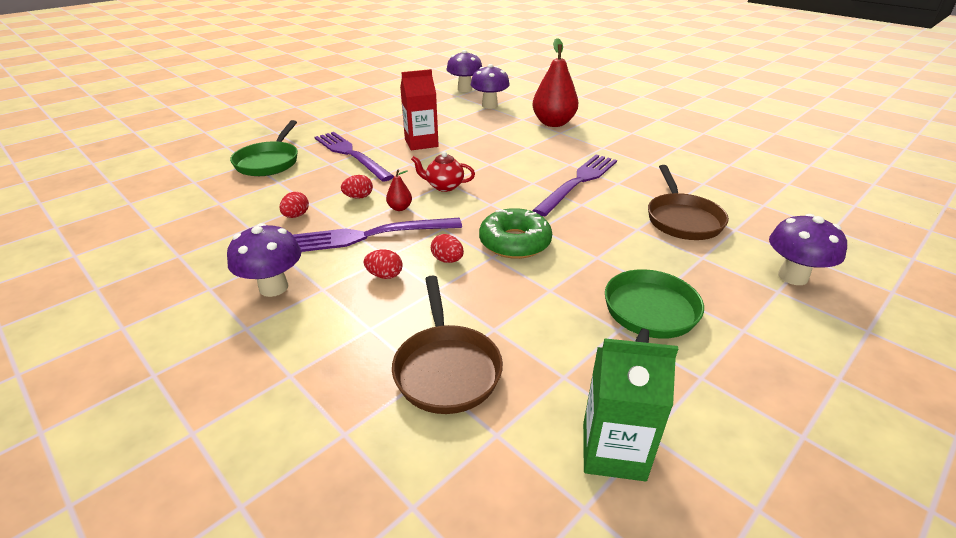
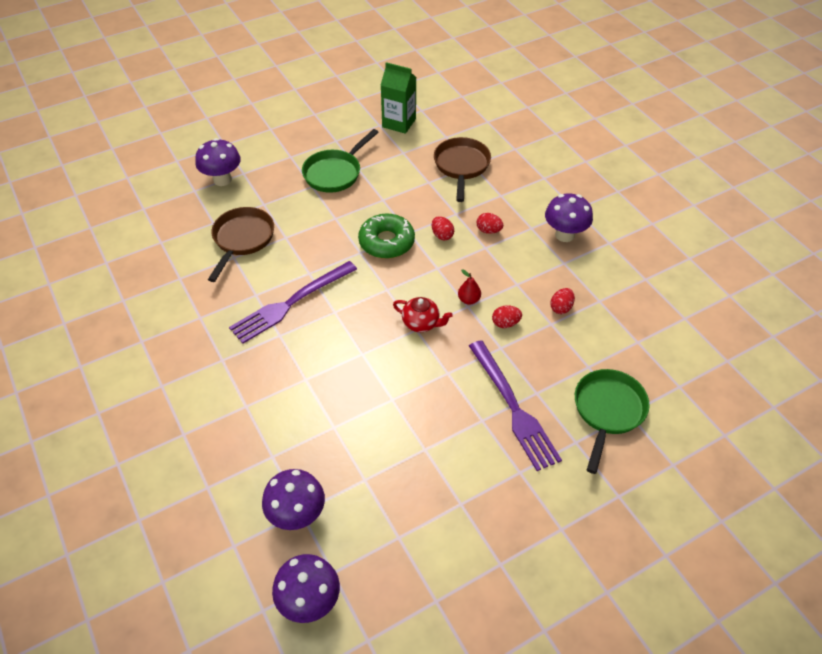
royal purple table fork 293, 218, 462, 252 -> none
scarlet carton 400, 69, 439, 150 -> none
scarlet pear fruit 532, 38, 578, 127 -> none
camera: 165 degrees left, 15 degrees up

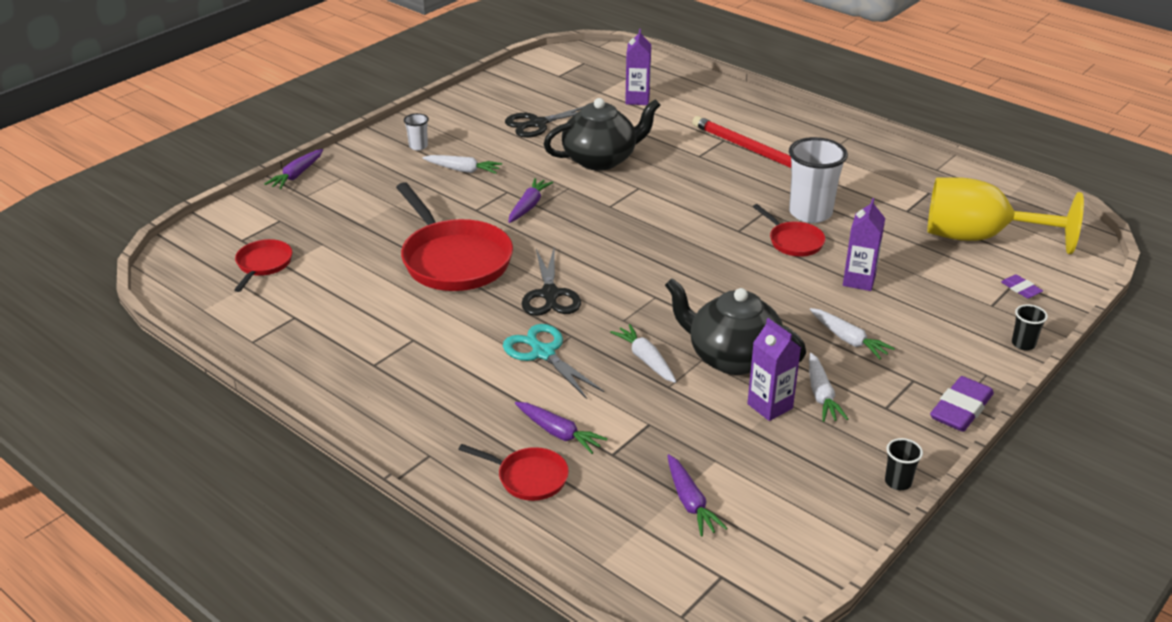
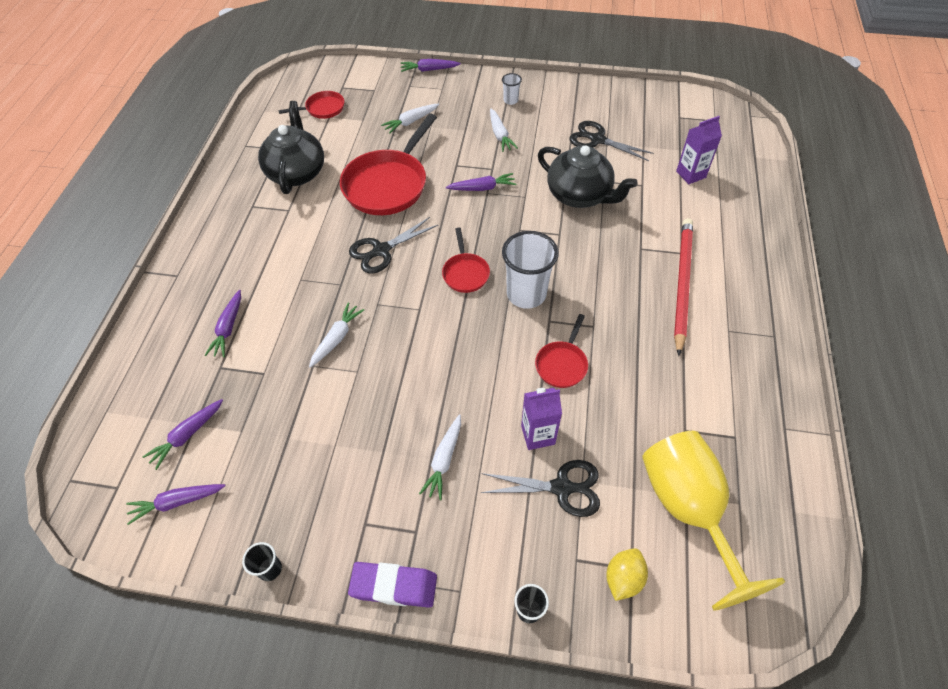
scarlet skillet 458, 444, 569, 501 -> scarlet skillet 442, 228, 490, 293, relocated
teal scissors 503, 324, 604, 399 -> none
black china teapot 665, 278, 806, 375 -> black china teapot 258, 101, 324, 194, relocated
royal purple carton 747, 318, 801, 421 -> none
white beaker 789, 137, 848, 223 -> white beaker 502, 231, 558, 309, relocated
white toy carrot 809, 353, 848, 422 -> white toy carrot 381, 104, 439, 134, relocated
royal purple gum eraser 1001, 274, 1043, 299 -> bright yellow citrus fruit 606, 548, 648, 601
none -> royal purple toy carrot 126, 484, 226, 525
none -> black scissors 480, 460, 600, 517
camera: 60 degrees right, 20 degrees up

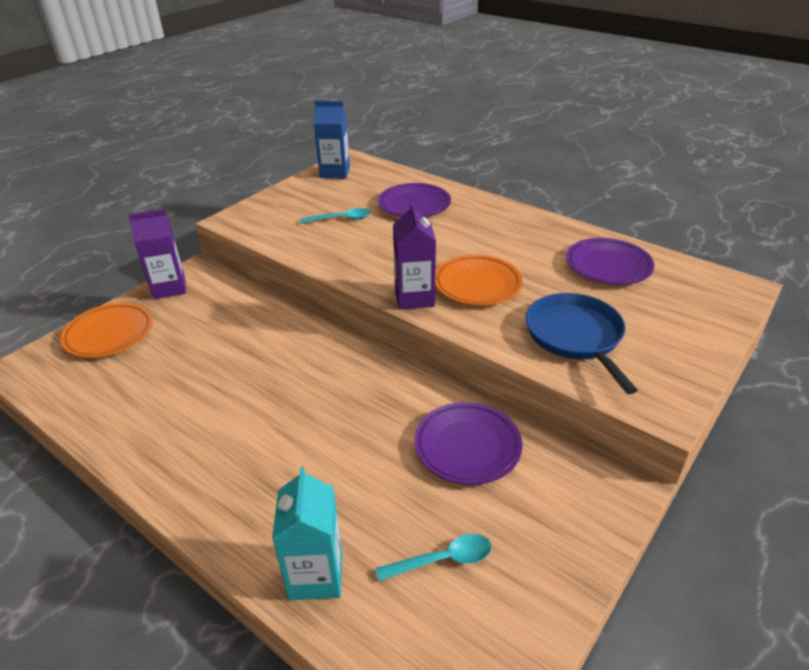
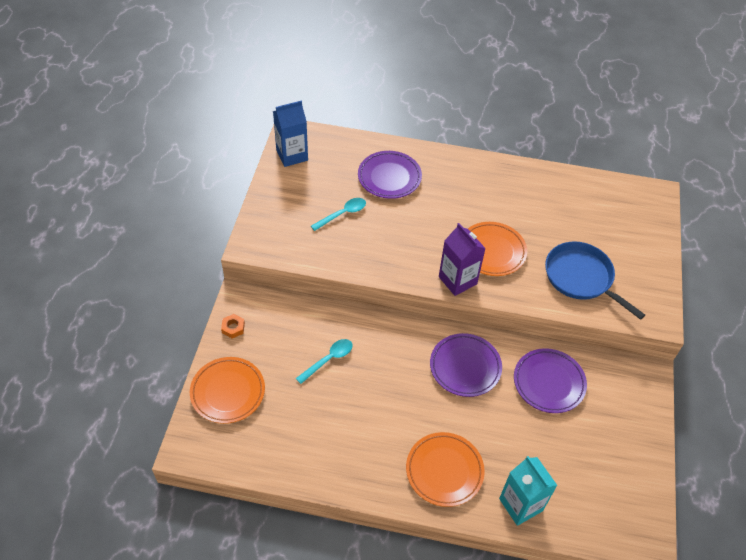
royal purple carton 128, 209, 186, 299 -> orange nut 221, 314, 245, 339
teal teaspoon 375, 534, 492, 581 -> teal teaspoon 296, 339, 353, 384, relocated
royal purple dinner plate 566, 238, 654, 285 -> royal purple dinner plate 430, 333, 502, 397, relocated
none -> orange dinner plate 406, 432, 485, 507
camera: 30 degrees left, 15 degrees up

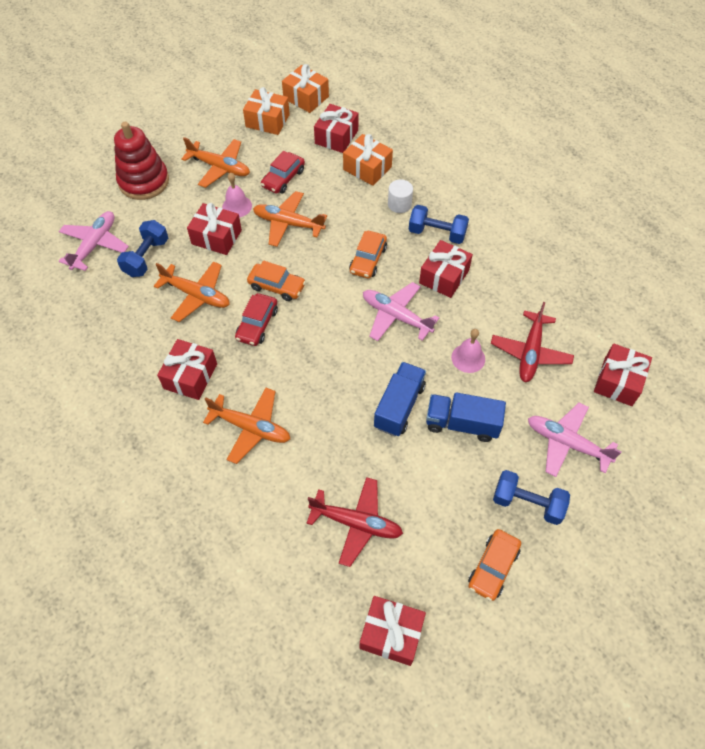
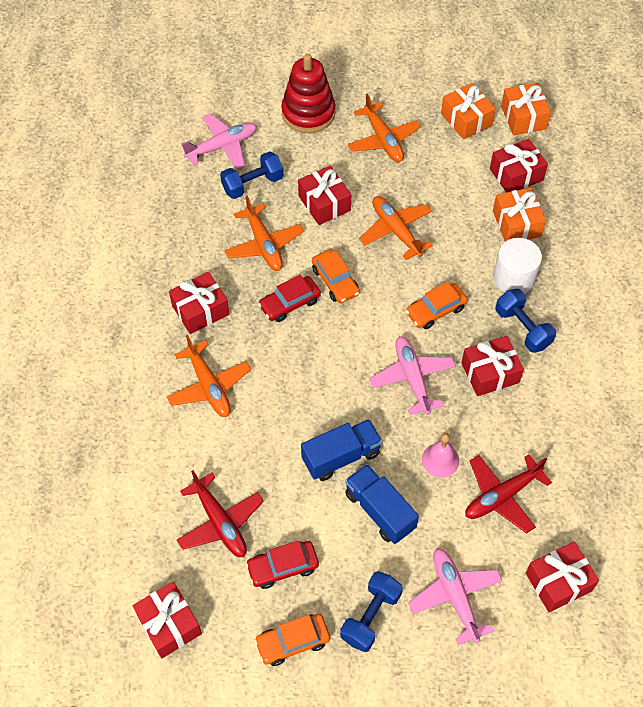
rose-pink bell 222, 172, 252, 217 -> none
scarlet automobile 261, 151, 305, 194 -> scarlet automobile 246, 541, 319, 589, relocated
white solid cylinder 388, 179, 413, 213 -> white solid cylinder 493, 238, 542, 294, x1.53
blue free weight 493, 470, 570, 525 -> blue free weight 340, 571, 403, 652, 60 degrees clockwise
camera: 40 degrees right, 0 degrees up

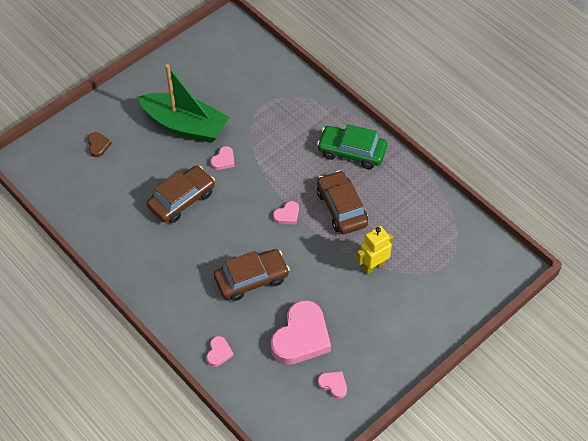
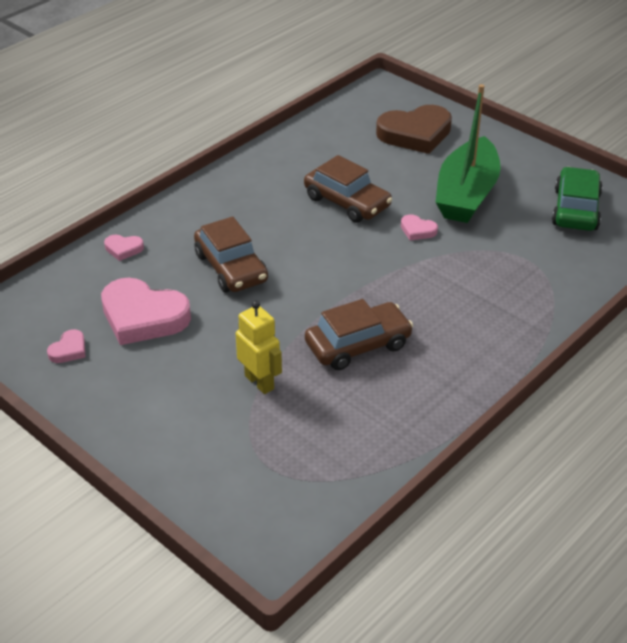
dark brown heart shape 88, 132, 112, 157 -> dark brown heart shape 376, 105, 452, 154, x2.23
rose-pink heart shape 273, 201, 299, 224 -> none
green automobile 317, 124, 387, 169 -> green automobile 552, 167, 603, 231, relocated
camera: 85 degrees right, 15 degrees down

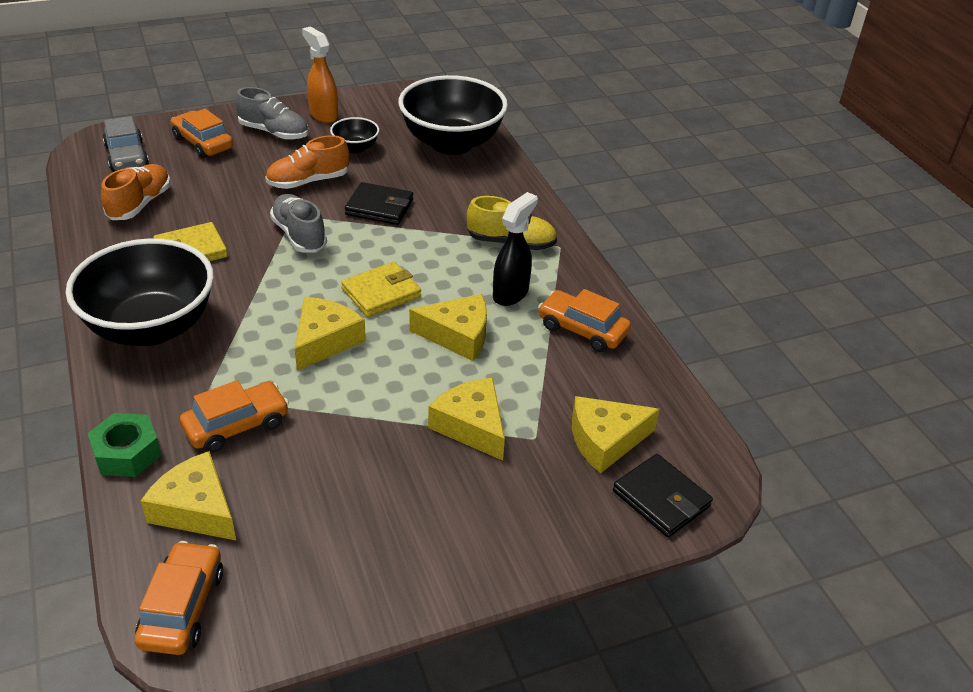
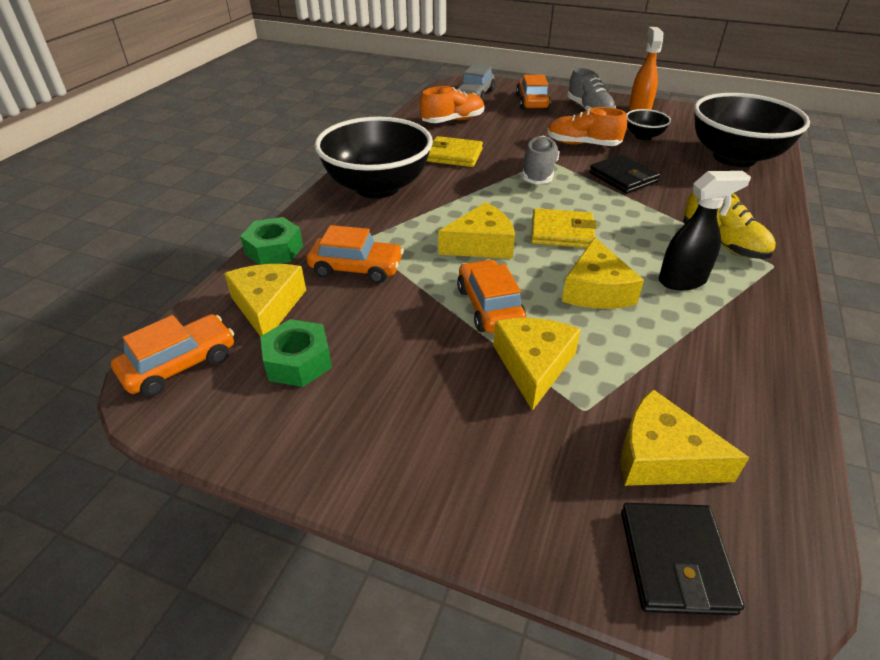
bright yellow piece of cheese 409, 294, 487, 361 -> bright yellow piece of cheese 562, 237, 644, 309, 45 degrees clockwise
orange automobile 538, 289, 631, 352 -> orange automobile 457, 259, 526, 333, relocated
none -> green nut 260, 319, 332, 387
camera: 45 degrees right, 0 degrees up

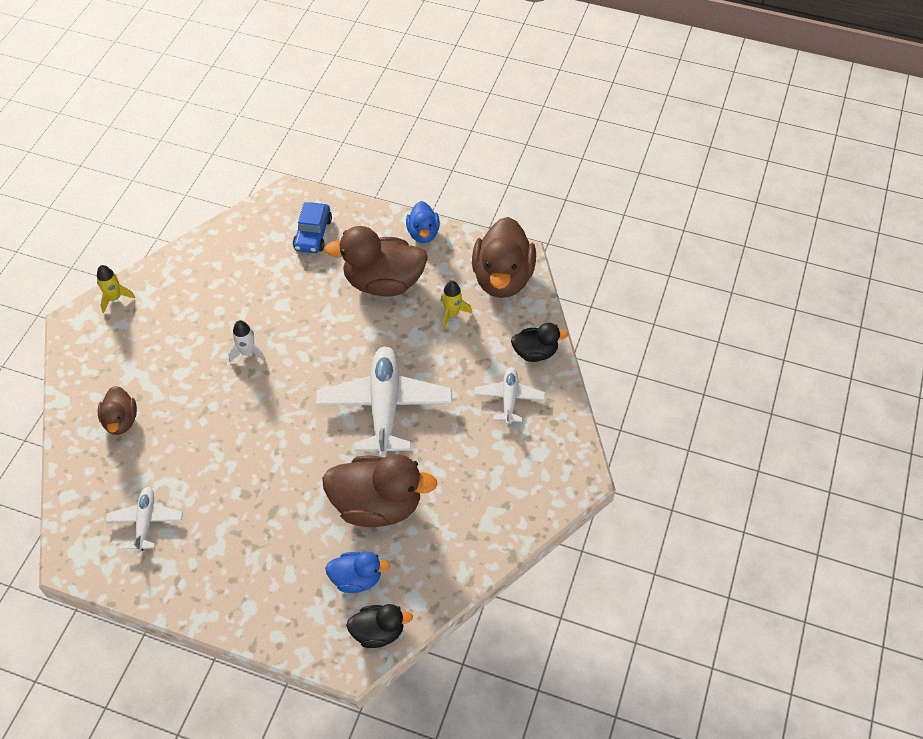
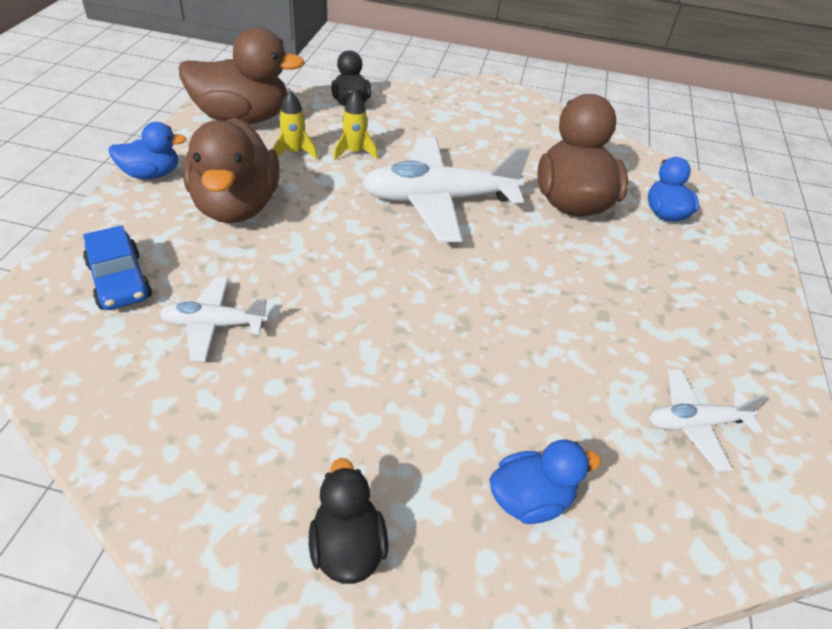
bright yellow spaceship 97, 265, 135, 313 -> bright yellow spaceship 334, 91, 378, 160, relocated
dark brown toy duck 98, 386, 137, 435 -> blue toy duck 489, 440, 601, 524
white spaceship 229, 320, 266, 362 -> none
blue automobile 293, 202, 332, 253 -> blue automobile 83, 225, 152, 310, 60 degrees clockwise
black toy duck 346, 604, 413, 648 -> black toy duck 309, 458, 389, 584, relocated
white aeroplane 474, 367, 545, 424 -> white aeroplane 159, 277, 268, 361, relocated
camera: 100 degrees left, 10 degrees down

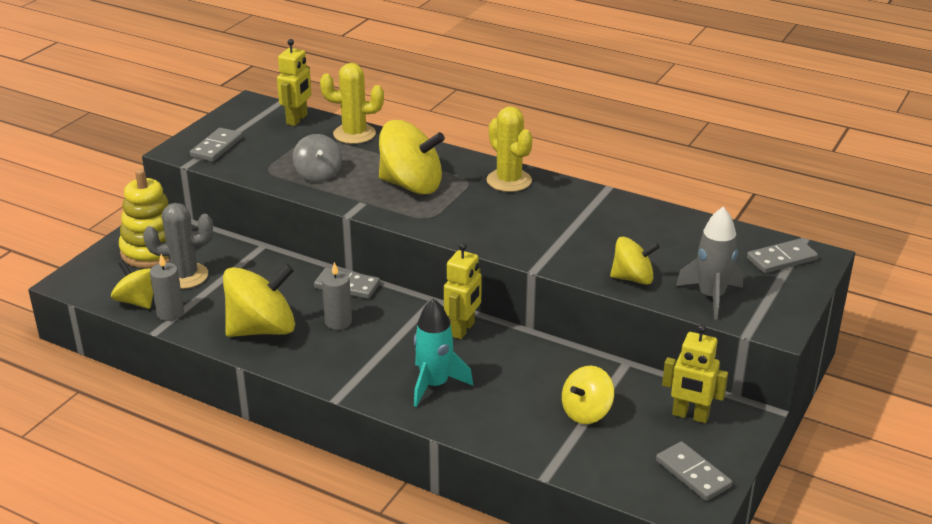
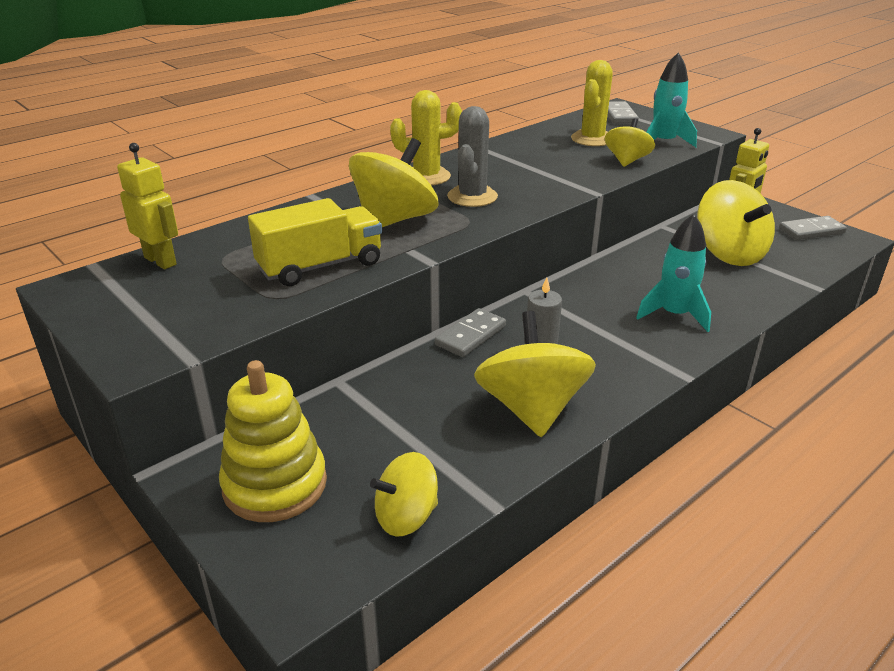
grey cactus 143, 203, 213, 289 -> grey cactus 447, 106, 498, 207, relocated
grey candle 150, 254, 184, 321 -> none
grey domino piece 190, 128, 243, 162 -> none
grey toy top 293, 134, 342, 182 -> bright yellow truck 248, 198, 382, 286
bright yellow cactus 320, 63, 384, 144 -> bright yellow cactus 571, 60, 613, 146, relocated
bright yellow robot figure 444, 243, 482, 339 -> none
bright yellow toy top 562, 366, 614, 424 -> bright yellow toy top 697, 180, 775, 266, x1.67
grey spaceship 676, 207, 743, 320 -> teal spaceship 646, 52, 697, 147
camera: 70 degrees left, 0 degrees up

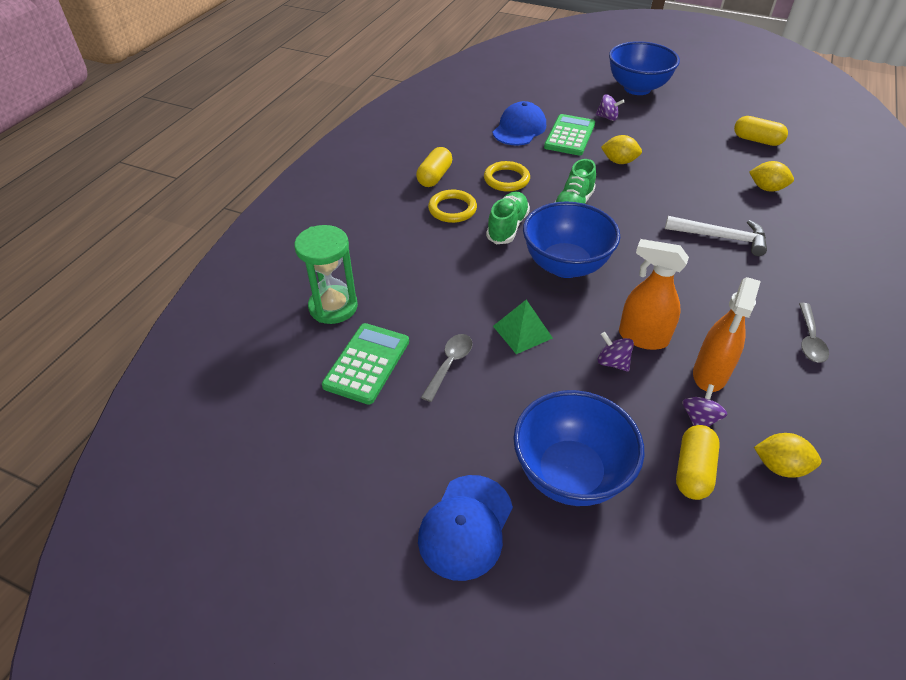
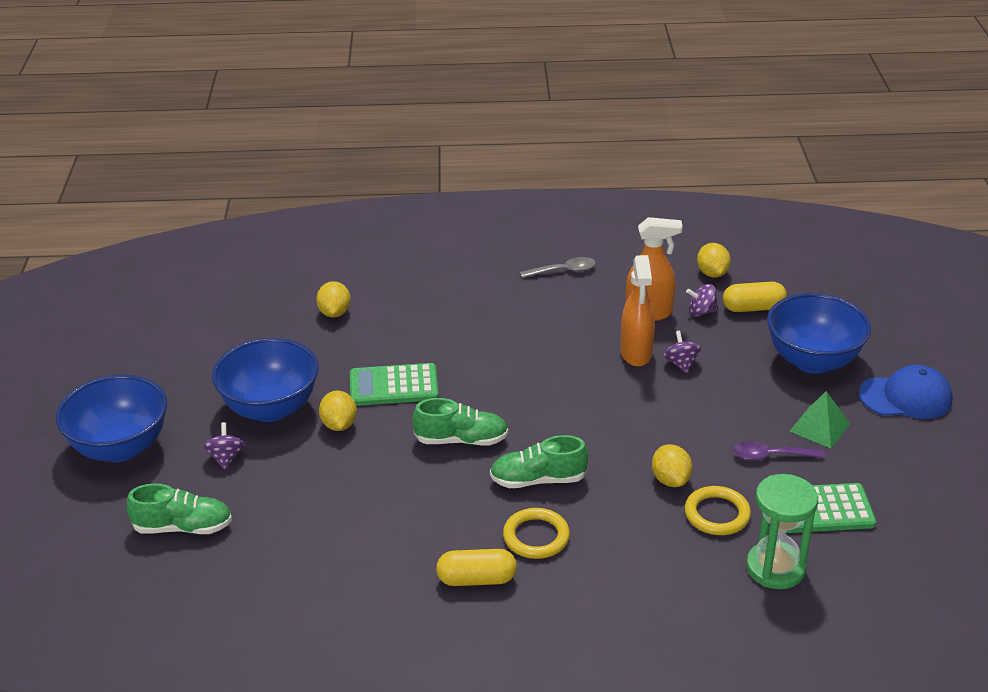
grey teaspoon 421, 334, 473, 402 -> royal purple teaspoon 733, 441, 825, 460
bright yellow ring 484, 161, 530, 192 -> bright yellow ring 685, 486, 751, 535, relocated
blue baseball cap 493, 101, 546, 146 -> none
green solid pyramid 493, 299, 553, 354 -> green solid pyramid 789, 391, 850, 448, relocated
blue bowl 523, 201, 620, 278 -> blue bowl 212, 338, 319, 422, relocated
green adding machine 544, 114, 595, 156 -> green adding machine 350, 363, 439, 406, relocated
royal purple toy top 598, 332, 634, 372 -> royal purple toy top 664, 331, 701, 373, 150 degrees clockwise
white hammer 665, 216, 767, 256 -> none
bright yellow capsule 734, 116, 788, 146 -> none
none -> green shoe 126, 484, 232, 534
none -> bright yellow citrus fruit 652, 444, 692, 487
camera: 115 degrees left, 10 degrees down

